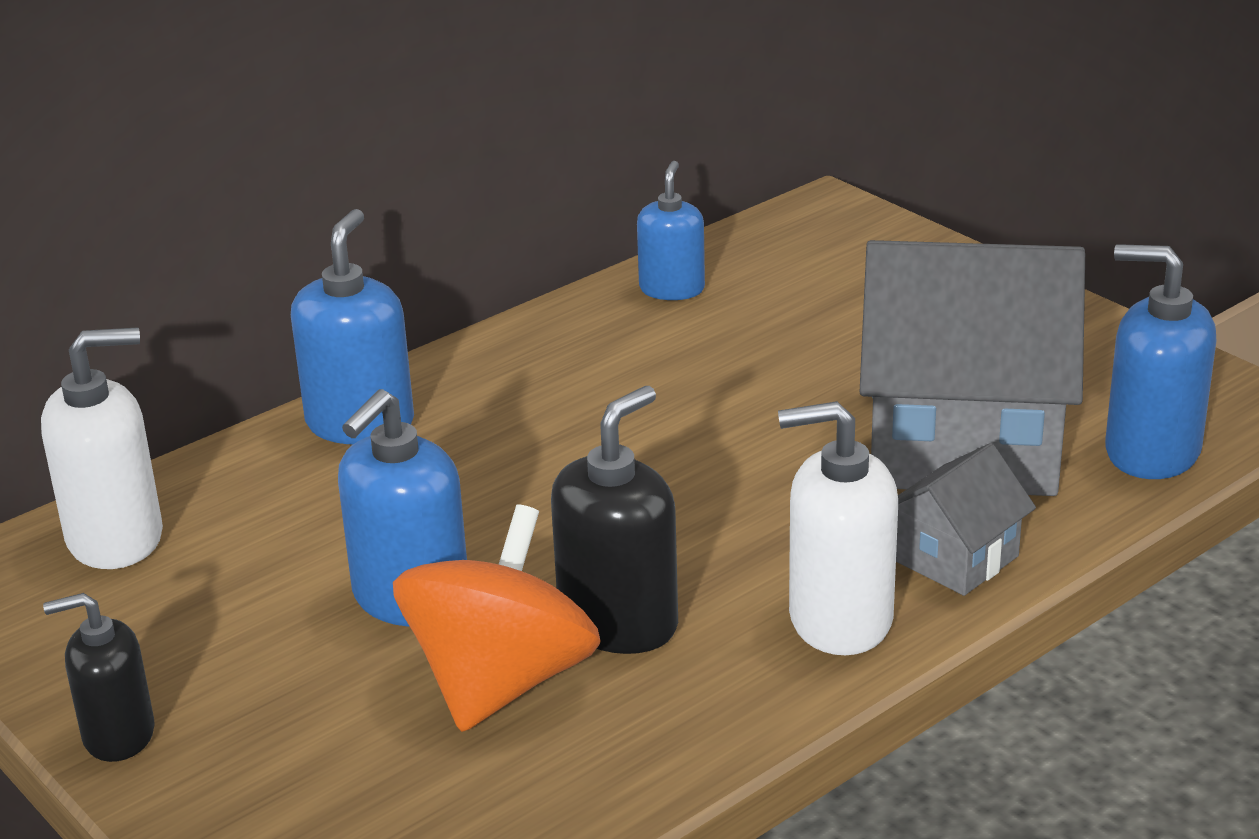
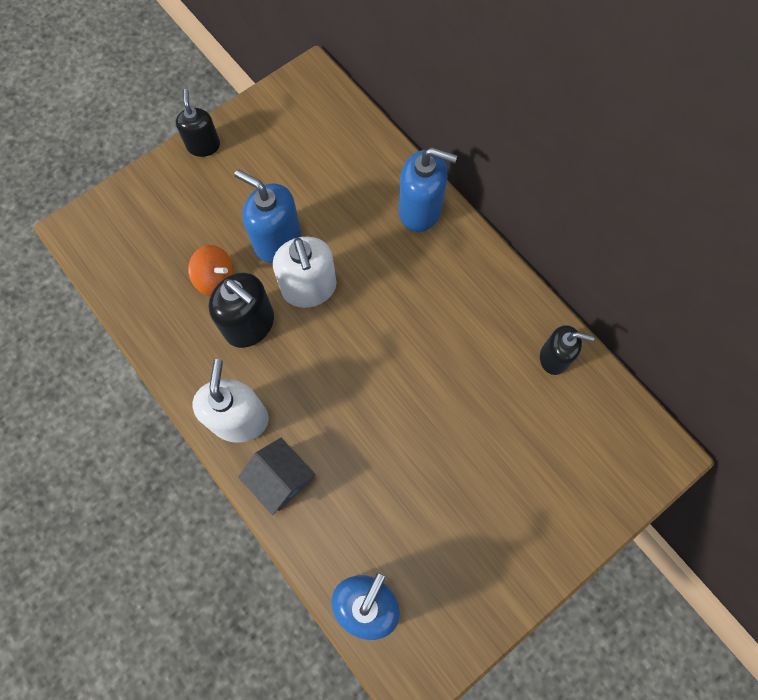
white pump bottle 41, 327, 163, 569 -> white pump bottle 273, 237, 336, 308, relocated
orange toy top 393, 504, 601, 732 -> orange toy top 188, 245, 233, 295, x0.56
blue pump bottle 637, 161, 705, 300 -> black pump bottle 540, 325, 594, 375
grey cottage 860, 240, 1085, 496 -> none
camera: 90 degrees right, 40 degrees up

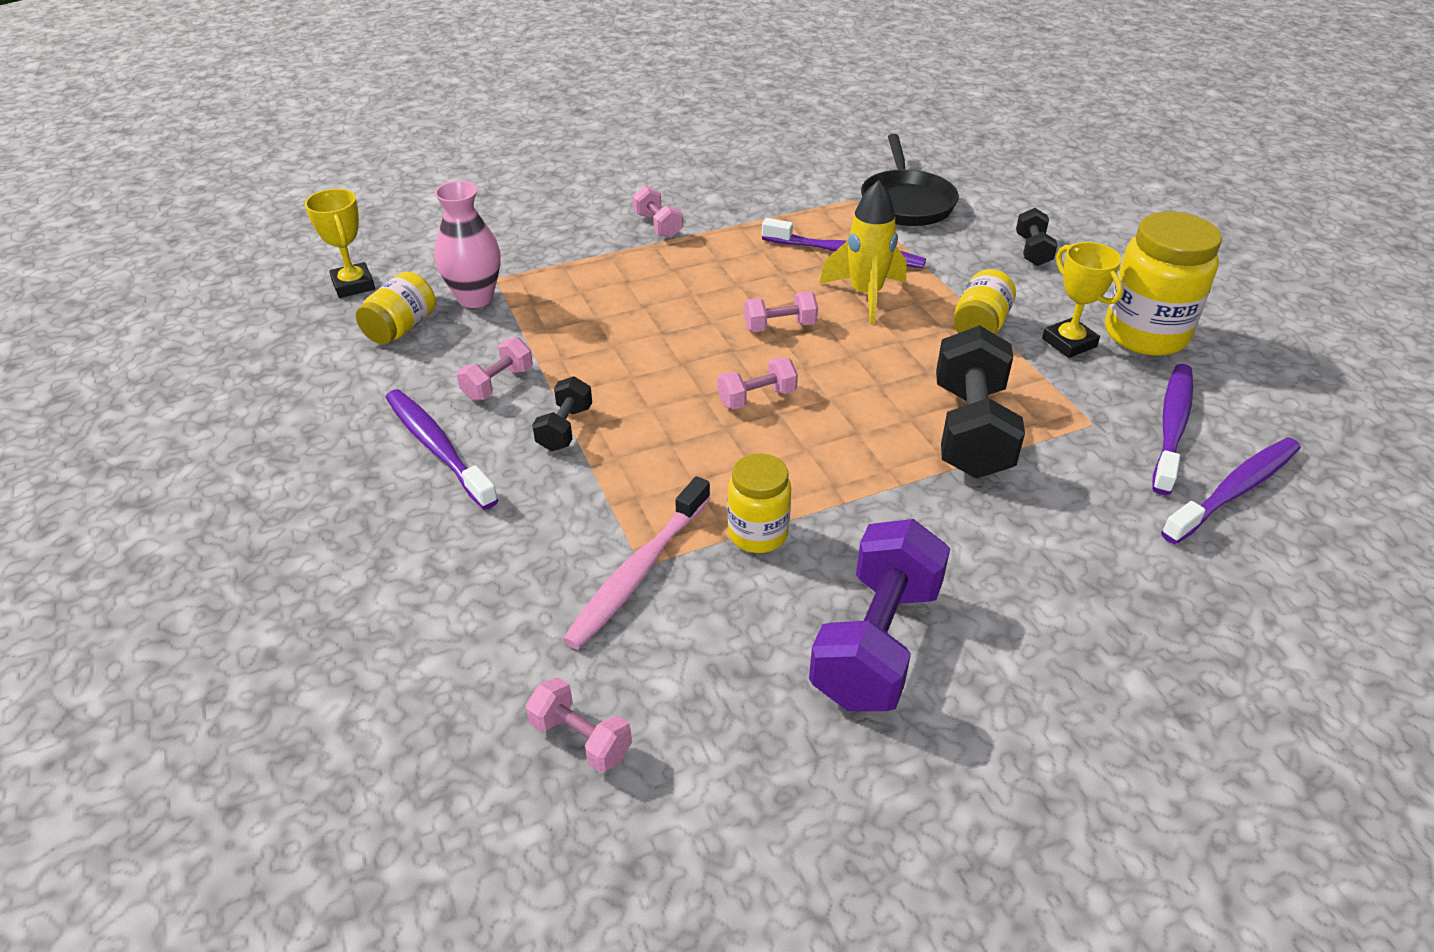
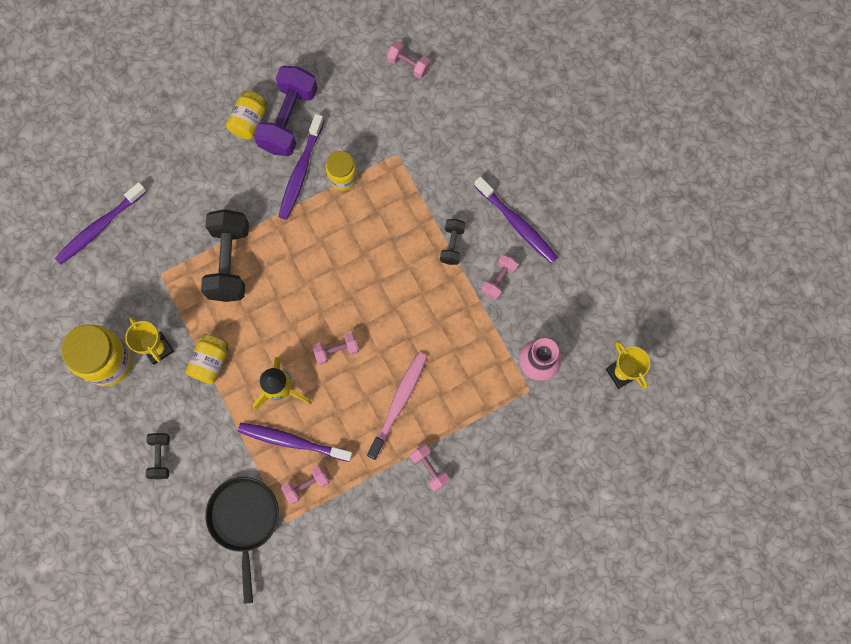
bright yellow jar 356, 271, 436, 345 -> bright yellow jar 226, 90, 267, 140, relocated
rose-pink tooth brush 562, 476, 710, 649 -> rose-pink tooth brush 367, 352, 427, 460, relocated
rose-pink free weight 718, 357, 798, 409 -> rose-pink free weight 281, 465, 330, 504, relocated
royal purple tooth brush 1152, 364, 1193, 495 -> royal purple tooth brush 278, 114, 324, 220, relocated
camera: 175 degrees right, 35 degrees up

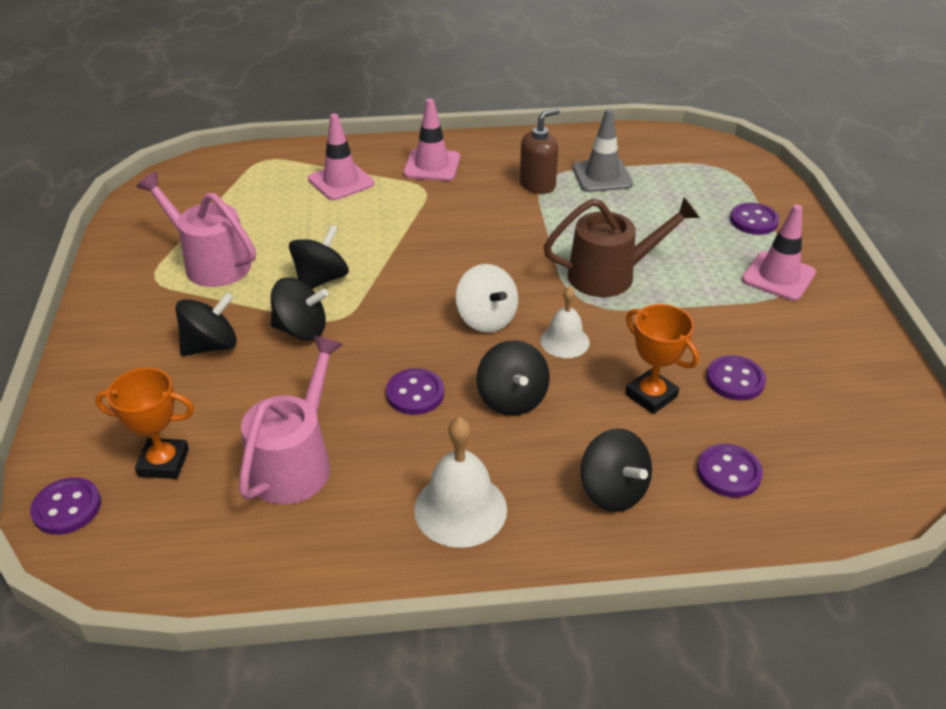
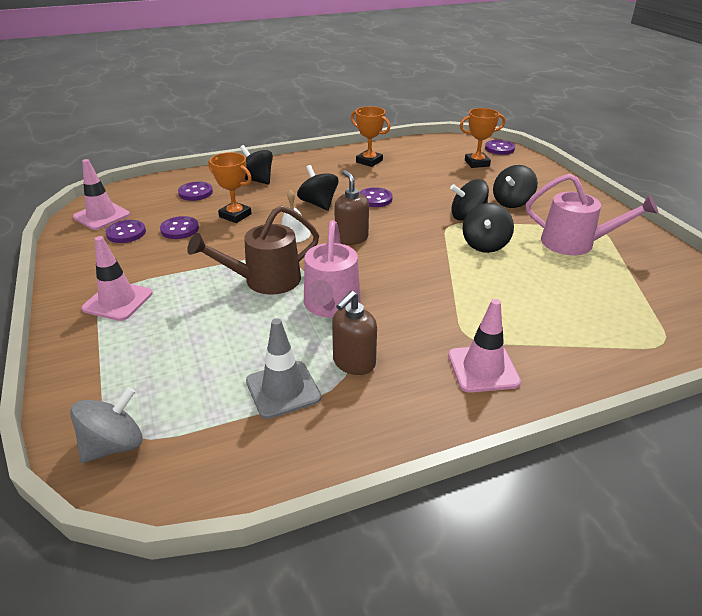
rose-pink watering pot 239, 335, 343, 504 -> rose-pink watering pot 304, 220, 361, 318, relocated
rose-pink road cone 308, 114, 375, 201 -> rose-pink road cone 73, 159, 130, 230, relocated
white bell 414, 417, 507, 548 -> none
white toy top 456, 264, 518, 333 -> dark brown pump bottle 334, 170, 369, 245
royal purple sewing button 730, 203, 779, 235 -> royal purple sewing button 105, 220, 146, 243, relocated
none -> grey toy top 70, 387, 143, 463
none -> orange prize cup 351, 106, 390, 167
camera: 165 degrees right, 5 degrees down

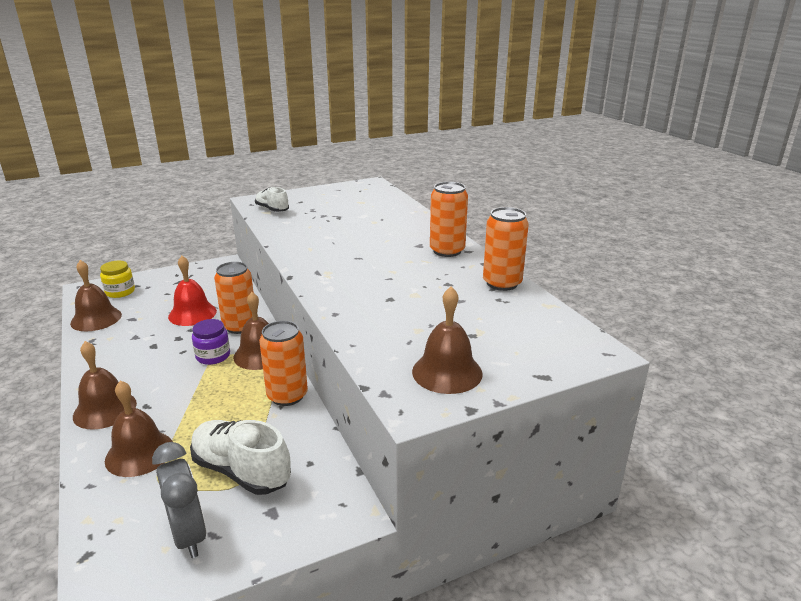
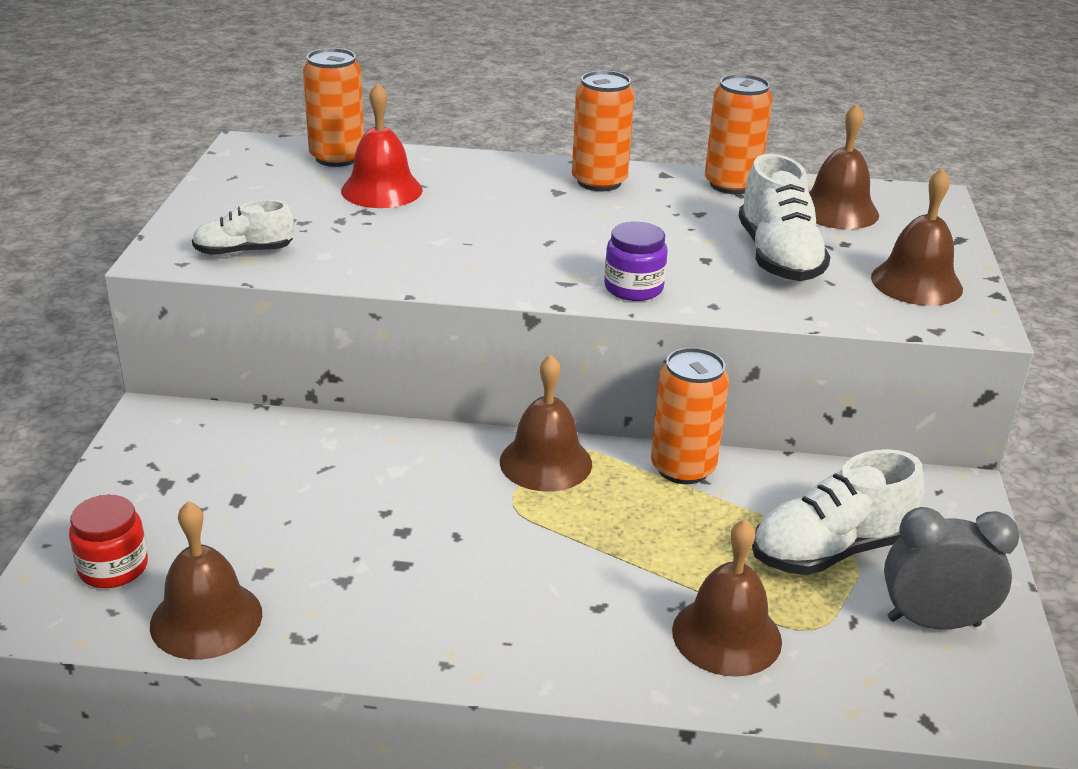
dark brown bell 73, 341, 137, 429 -> dark brown bell 809, 104, 879, 229, relocated
bright yellow jar 100, 261, 135, 298 -> scarlet jar 69, 495, 148, 588
scarlet bell 168, 256, 217, 326 -> scarlet bell 341, 83, 423, 208, relocated
royal purple jar 192, 319, 230, 365 -> royal purple jar 604, 221, 668, 301, relocated
orange soda can 214, 262, 254, 334 -> orange soda can 303, 48, 364, 167, relocated
none -> white shoe 739, 154, 830, 281
camera: 60 degrees left, 5 degrees up

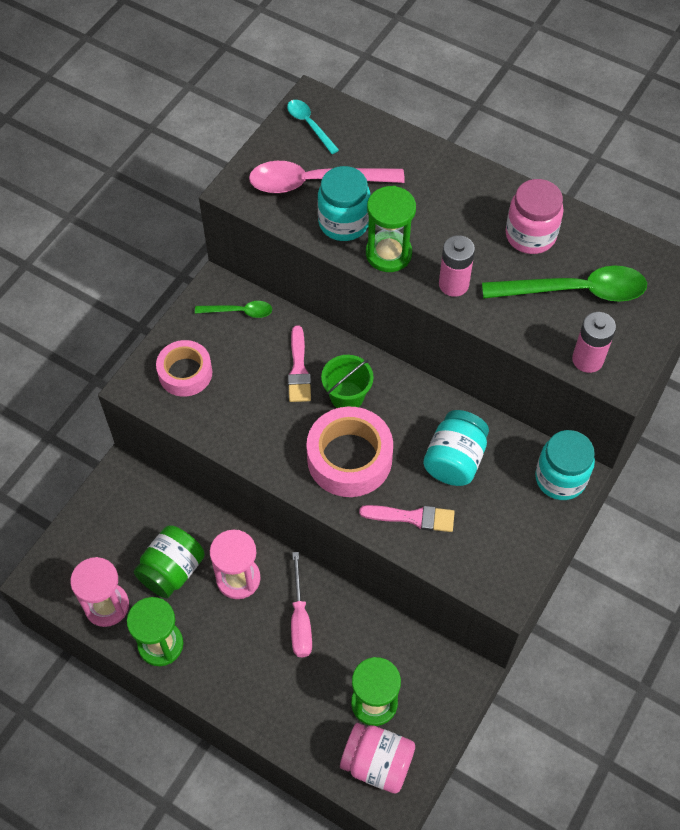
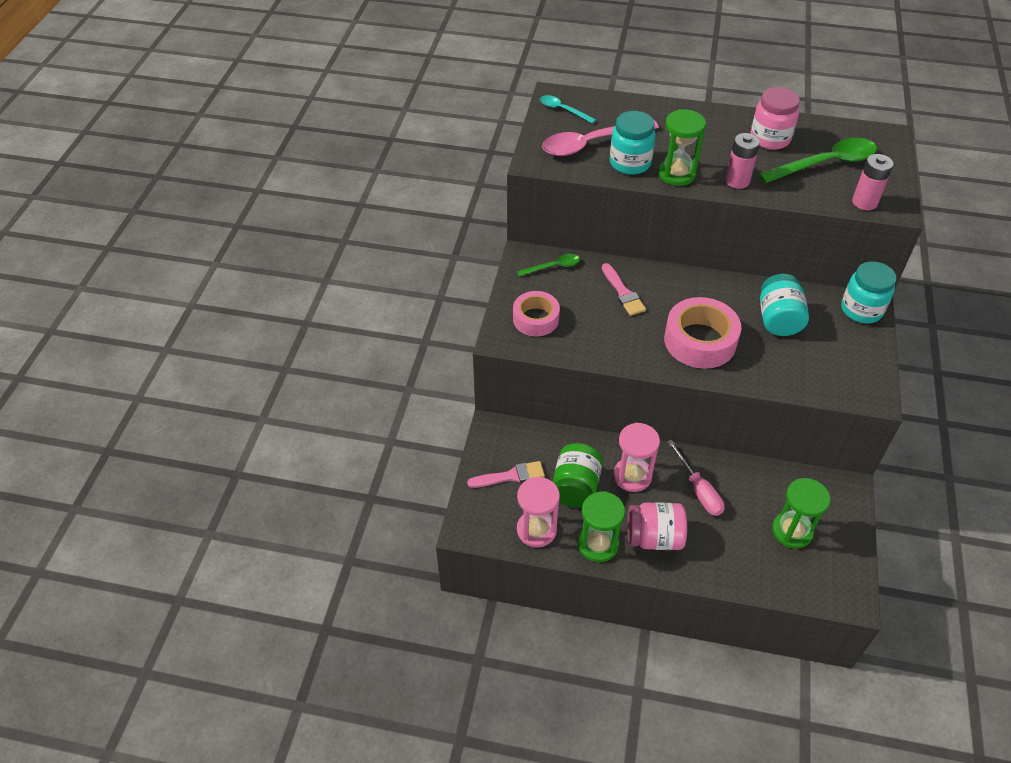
green bucket 321, 355, 374, 408 -> none
rose-pink jar 340, 723, 415, 793 -> rose-pink jar 627, 502, 687, 550, relocated
rose-pink paintbrush 359, 505, 455, 532 -> rose-pink paintbrush 467, 461, 545, 488, relocated
camera: 20 degrees left, 10 degrees down

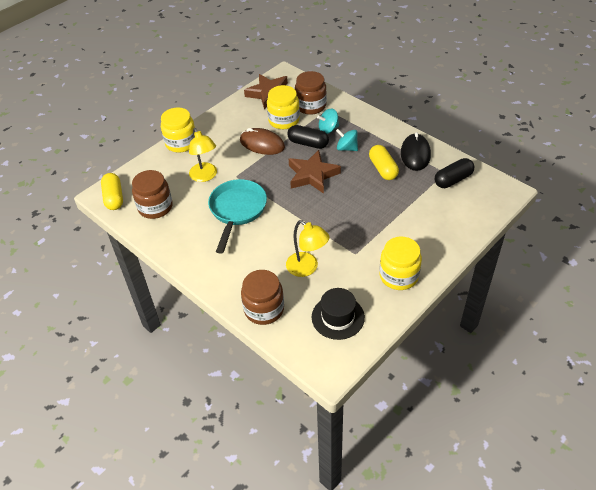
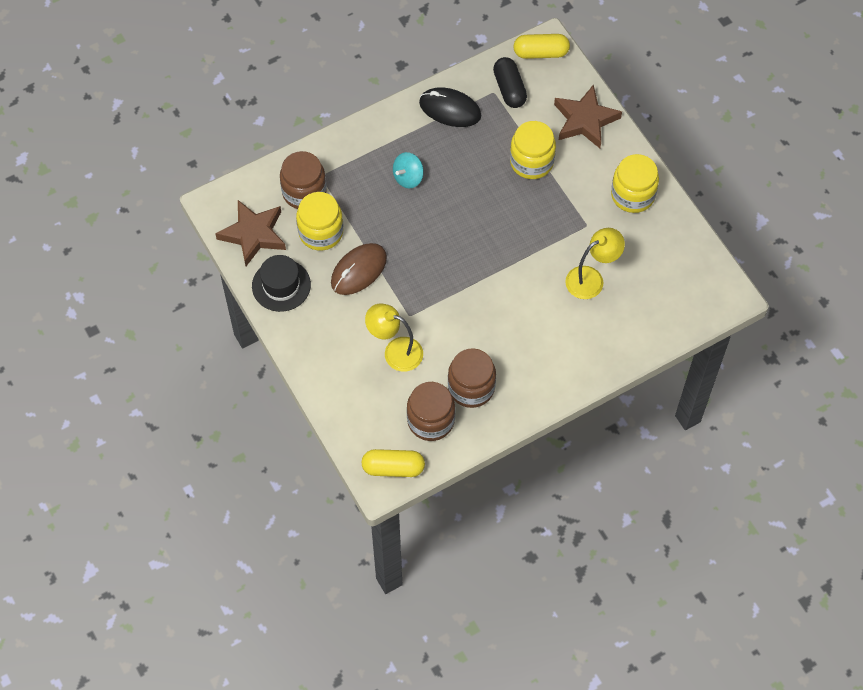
bright yellow jar 161, 107, 195, 153 -> bright yellow jar 510, 121, 556, 179, relocated
bright yellow desk lamp 189, 128, 217, 182 -> bright yellow desk lamp 365, 303, 423, 372, 150 degrees counterclockwise
teal skillet 208, 179, 267, 254 -> none
dark brown jar 241, 270, 284, 325 -> dark brown jar 448, 348, 496, 408, relocated
black capsule 287, 125, 329, 149 -> none
dark brown five-pointed star 289, 150, 341, 194 -> dark brown five-pointed star 554, 84, 622, 148, relocated
black tall hat 312, 288, 365, 340 -> black tall hat 252, 255, 311, 312, relocated
teal toy top 317, 109, 339, 134 -> none
bright yellow capsule 369, 145, 399, 180 -> bright yellow capsule 514, 34, 570, 59, relocated
camera: 75 degrees left, 15 degrees up

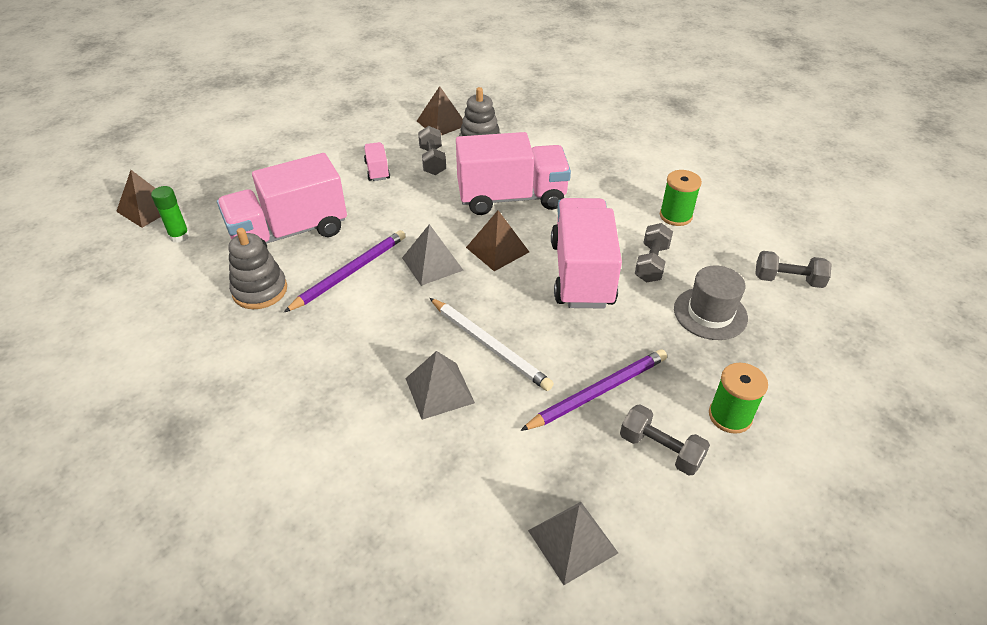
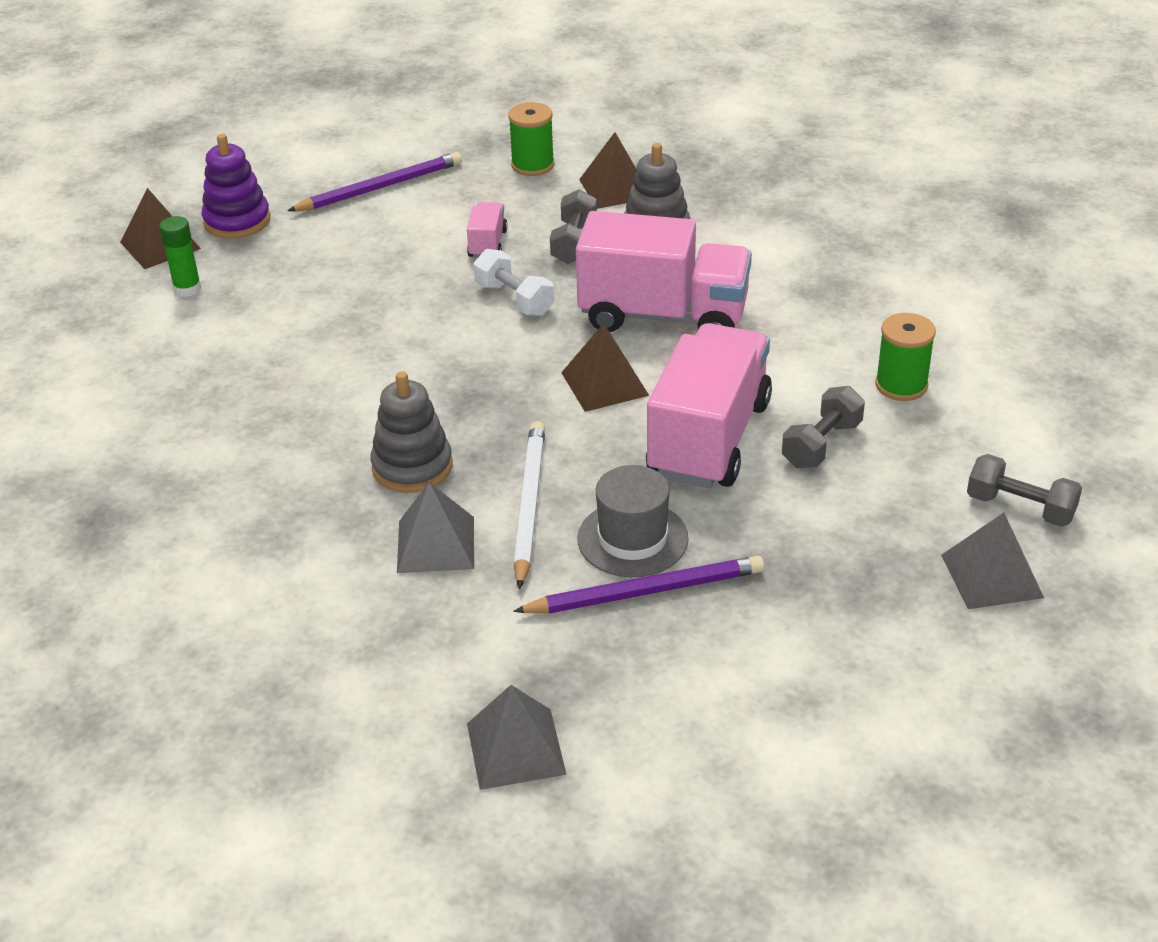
rose-pink truck 217, 153, 347, 247 -> none
grey stacking toy 228, 228, 287, 309 -> grey stacking toy 371, 371, 452, 493, relocated
royal purple pencil 284, 230, 405, 312 -> royal purple pencil 287, 152, 462, 211, relocated
grey solid pyramid 402, 224, 464, 286 -> grey solid pyramid 941, 513, 1044, 609, relocated
white pencil 430, 298, 554, 391 -> white pencil 514, 421, 545, 589, 150 degrees counterclockwise
grey free weight 620, 404, 710, 476 -> none
grey tall hat 674, 265, 748, 340 -> grey tall hat 577, 465, 689, 577, relocated
green spool 709, 363, 768, 434 -> green spool 508, 102, 554, 176, relocated
none -> royal purple stacking toy 201, 134, 270, 239
none -> white free weight 474, 249, 554, 316
camera: 20 degrees right, 5 degrees down

